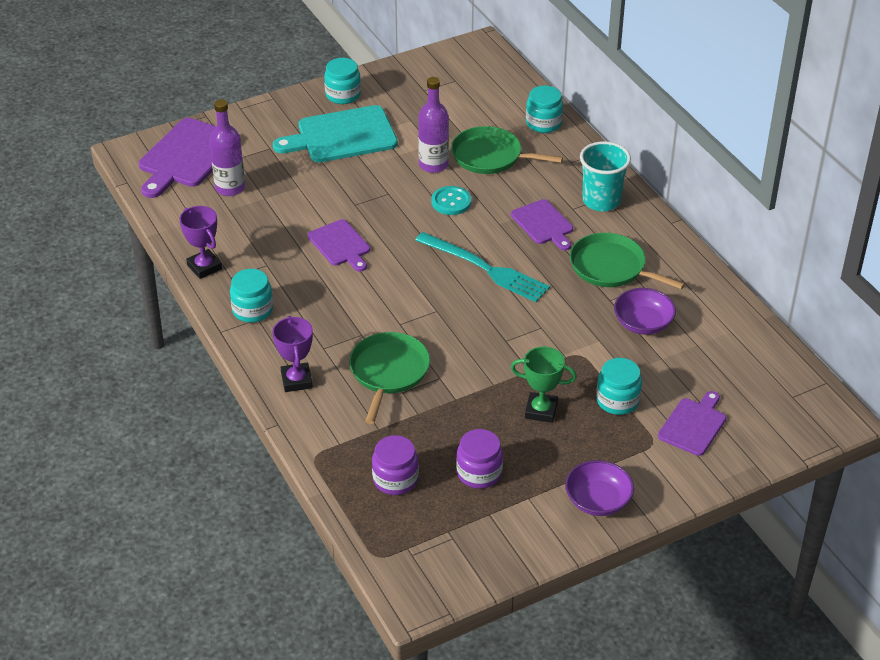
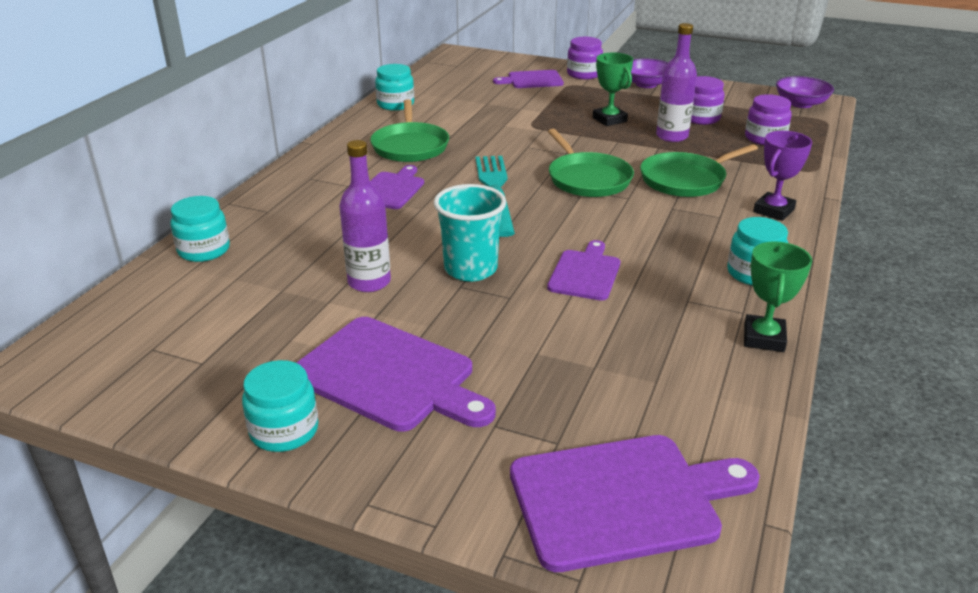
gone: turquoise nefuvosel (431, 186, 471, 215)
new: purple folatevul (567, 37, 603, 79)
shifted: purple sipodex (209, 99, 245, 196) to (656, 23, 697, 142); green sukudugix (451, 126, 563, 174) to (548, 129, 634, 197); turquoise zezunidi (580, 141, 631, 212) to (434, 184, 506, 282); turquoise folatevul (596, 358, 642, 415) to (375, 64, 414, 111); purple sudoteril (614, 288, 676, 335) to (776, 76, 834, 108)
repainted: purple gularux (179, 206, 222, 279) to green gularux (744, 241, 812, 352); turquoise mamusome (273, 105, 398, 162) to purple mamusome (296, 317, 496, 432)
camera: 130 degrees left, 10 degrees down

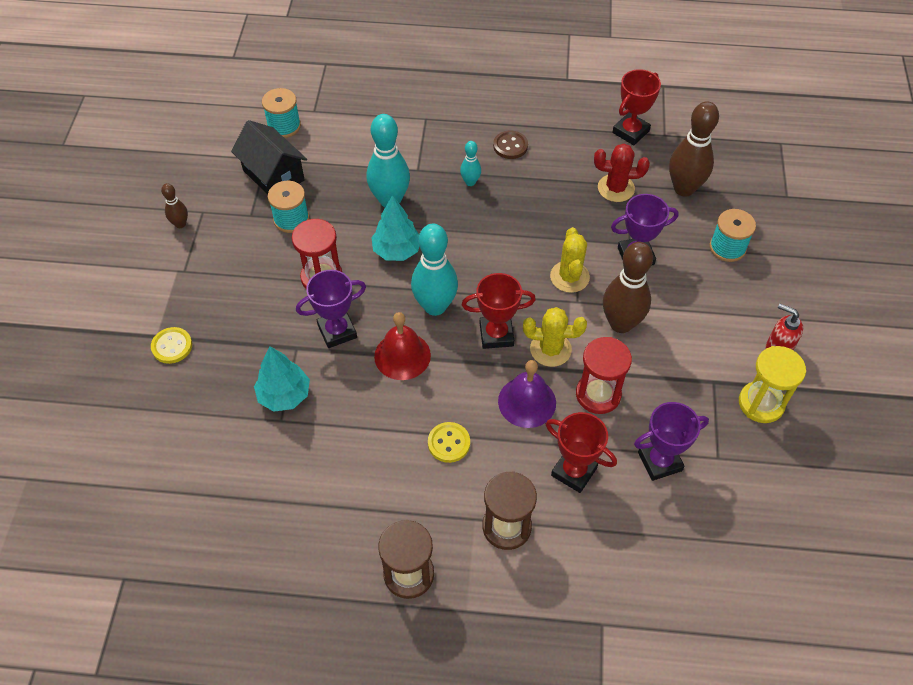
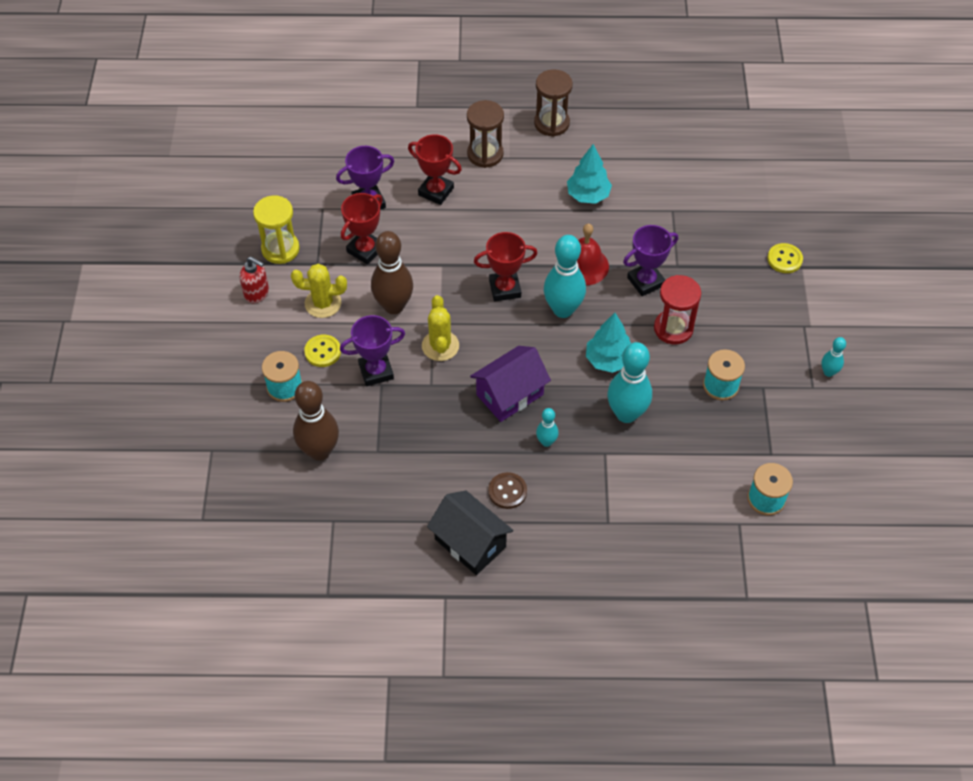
gone: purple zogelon (498, 360, 556, 428); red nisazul (576, 337, 632, 414); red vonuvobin (594, 144, 650, 202)
new: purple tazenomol (470, 346, 551, 422)
shifted: black tazenomol (231, 120, 307, 194) to (427, 491, 513, 575); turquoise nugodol (254, 346, 310, 412) to (567, 144, 612, 204); yellow nefuvosel (428, 422, 470, 463) to (304, 334, 341, 367); yellow vonuvobin (523, 307, 587, 367) to (291, 264, 347, 318); red gularux (612, 69, 661, 145) to (341, 193, 383, 265)
repainted: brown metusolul (161, 183, 188, 228) to turquoise metusolul (821, 337, 846, 377)
camera: 175 degrees right, 0 degrees up

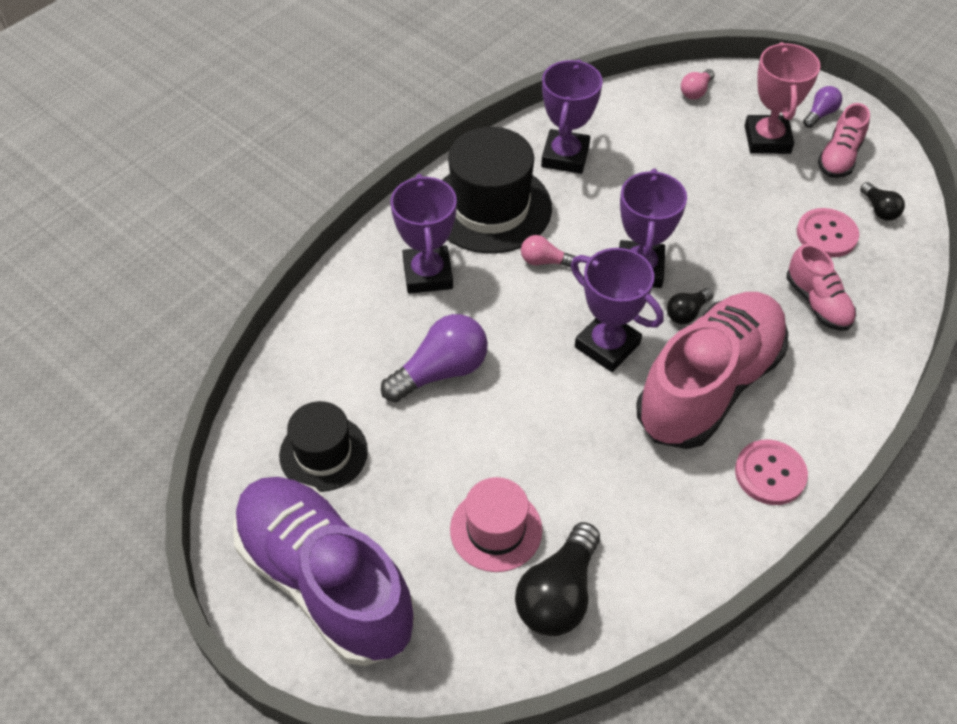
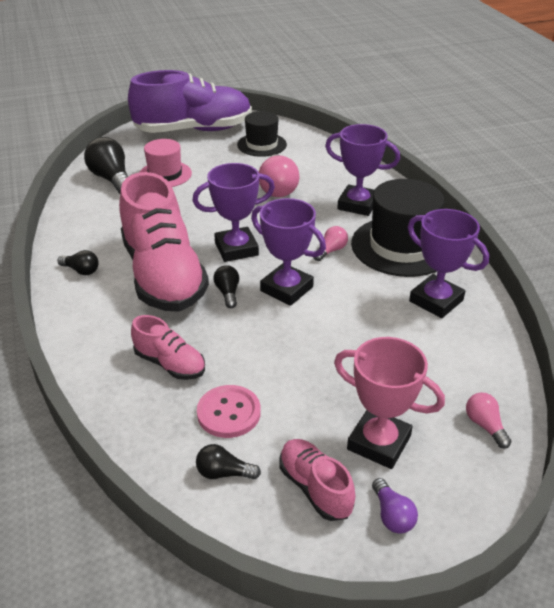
swapped: pink nefuvosel (735, 440, 808, 505) to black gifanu (57, 250, 99, 275)
repainted: purple gifanu (381, 314, 488, 402) to pink gifanu (259, 154, 299, 197)
rotated: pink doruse (787, 244, 856, 331) = (131, 315, 205, 380) 150 degrees counterclockwise
camera: 120 degrees right, 15 degrees down

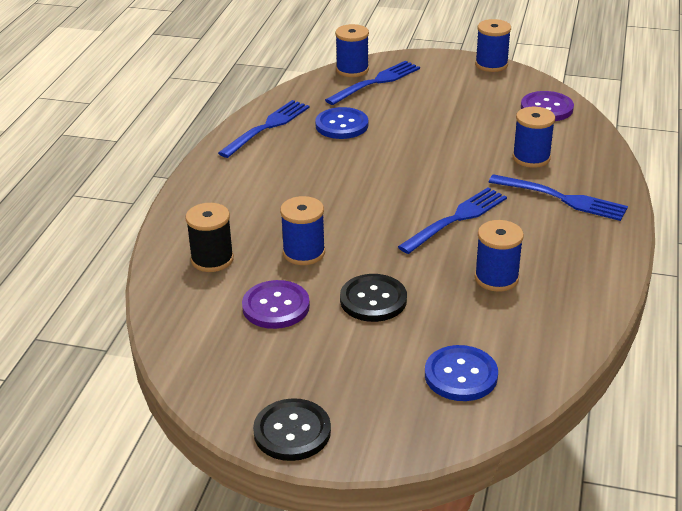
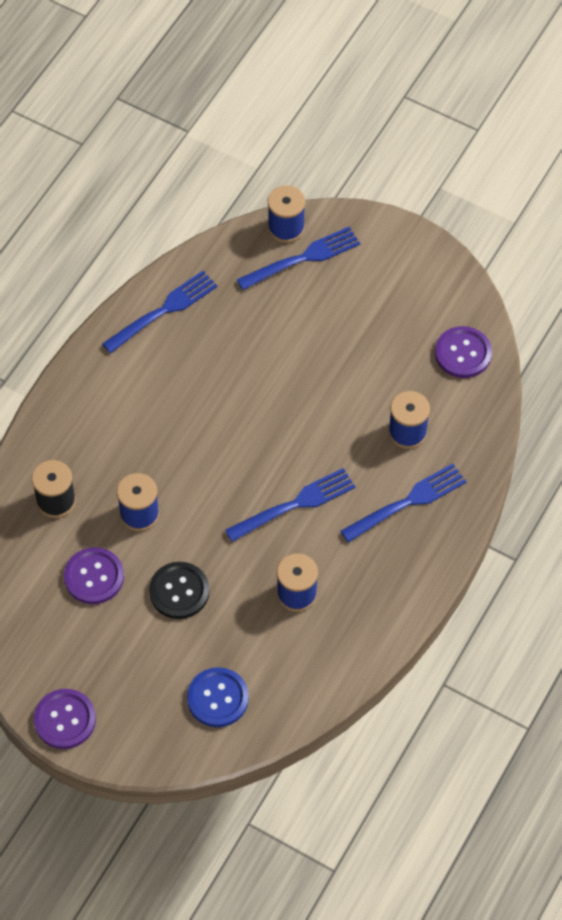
gone: blue nefuvosel (315, 107, 368, 139); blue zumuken (475, 19, 511, 72)
repainted: black nefuvosel (253, 398, 331, 461) to purple nefuvosel (34, 689, 96, 749)
rotated: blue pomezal (489, 174, 628, 221) = (340, 463, 467, 543) 75 degrees counterclockwise
camera: 15 degrees right, 25 degrees up

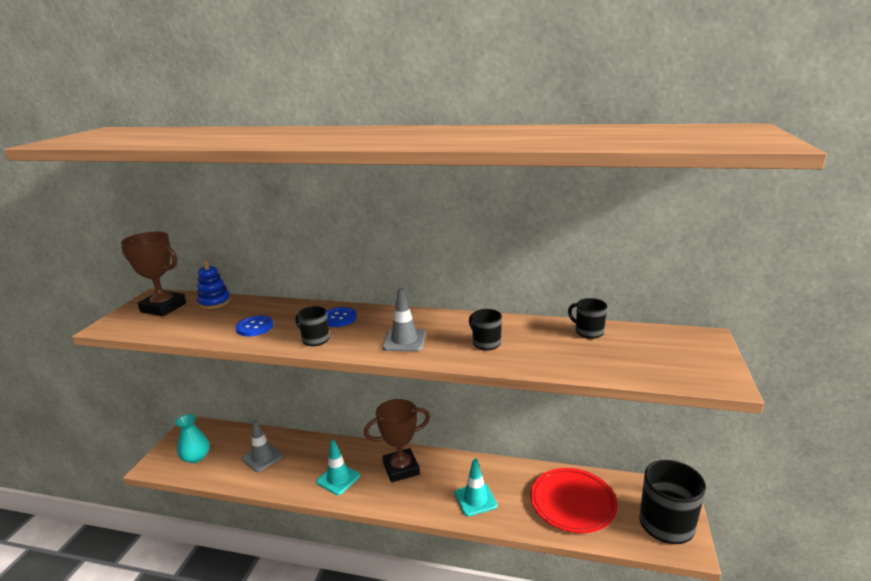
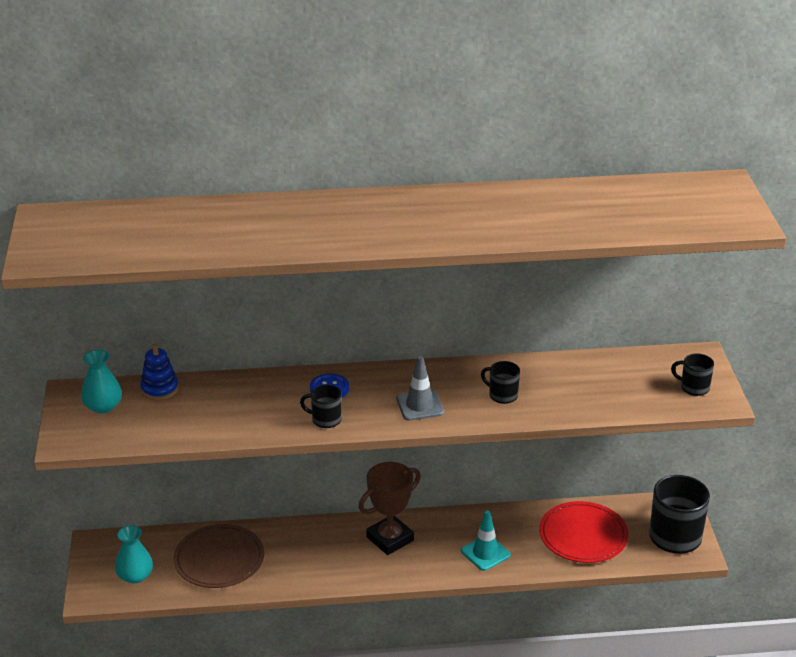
gone: blue nefuvosel (236, 316, 273, 336); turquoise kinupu (316, 440, 360, 495)
shifted: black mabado (568, 298, 607, 339) to (671, 353, 714, 396)
swapped: brown gularux (121, 232, 186, 316) to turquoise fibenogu (81, 350, 122, 414); grey kinupu (242, 420, 283, 472) to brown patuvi (173, 524, 264, 588)
camera: 20 degrees left, 10 degrees up

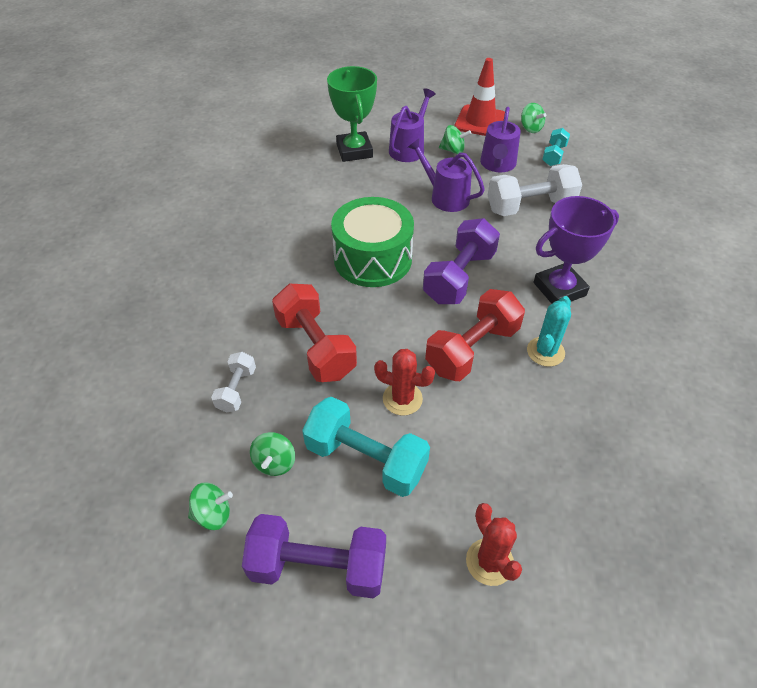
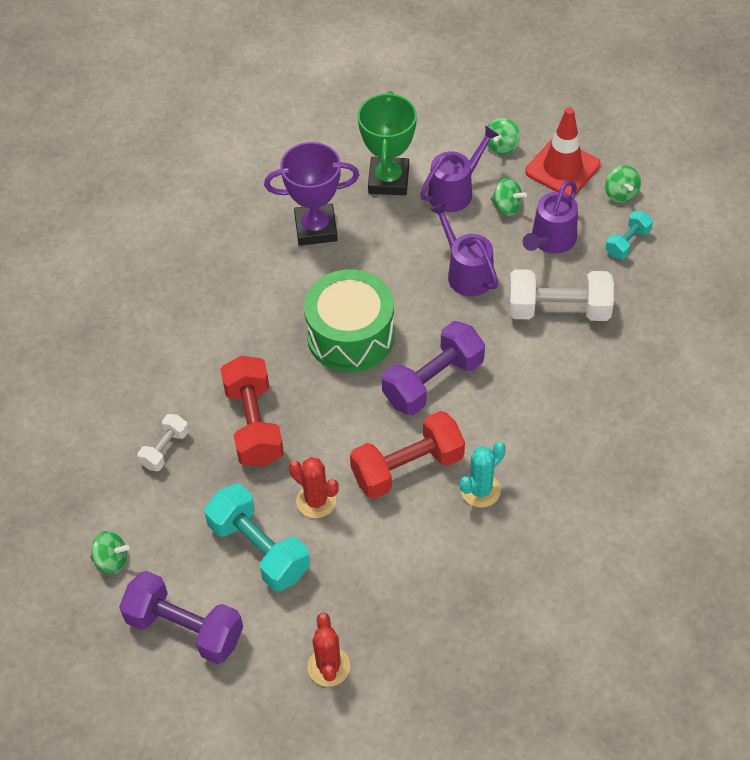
shifted: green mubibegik (250, 432, 295, 476) to (485, 118, 520, 155); purple gularux (534, 196, 619, 304) to (264, 142, 359, 246)
camera: 20 degrees right, 5 degrees up

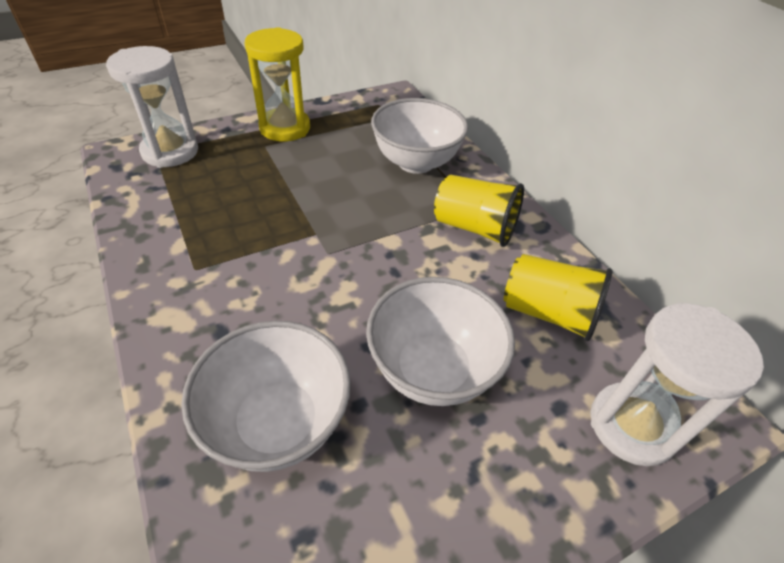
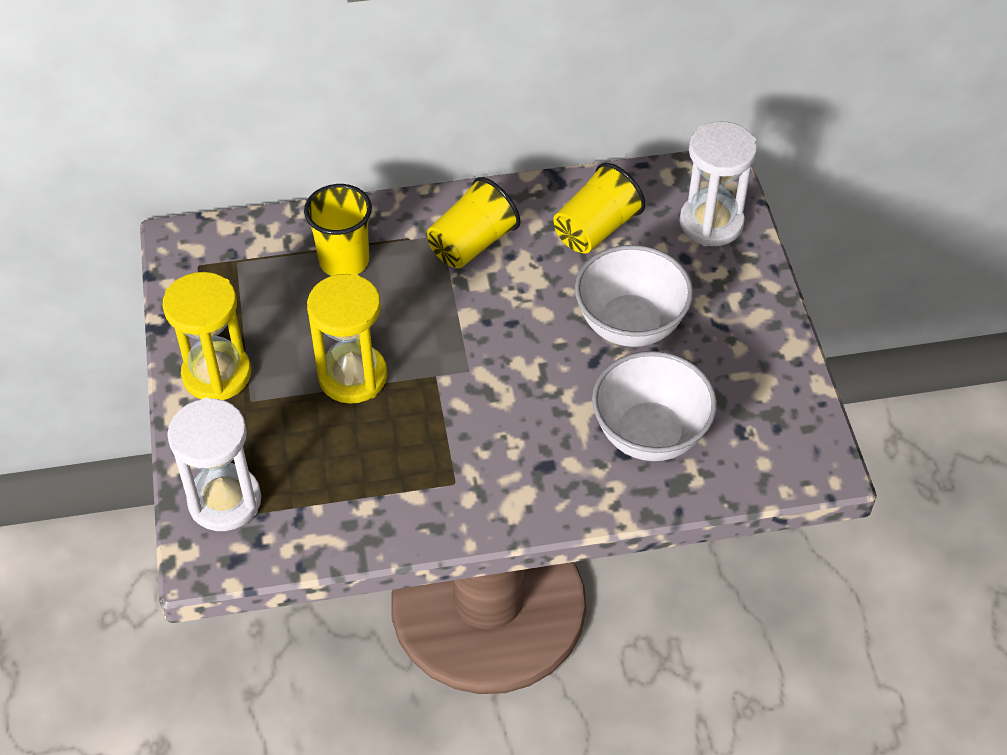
new: yellow nisazul (307, 274, 387, 404)
swapped: white sudoteril (371, 98, 468, 174) to yellow zezunidi (304, 184, 372, 276)
camera: 70 degrees left, 5 degrees up

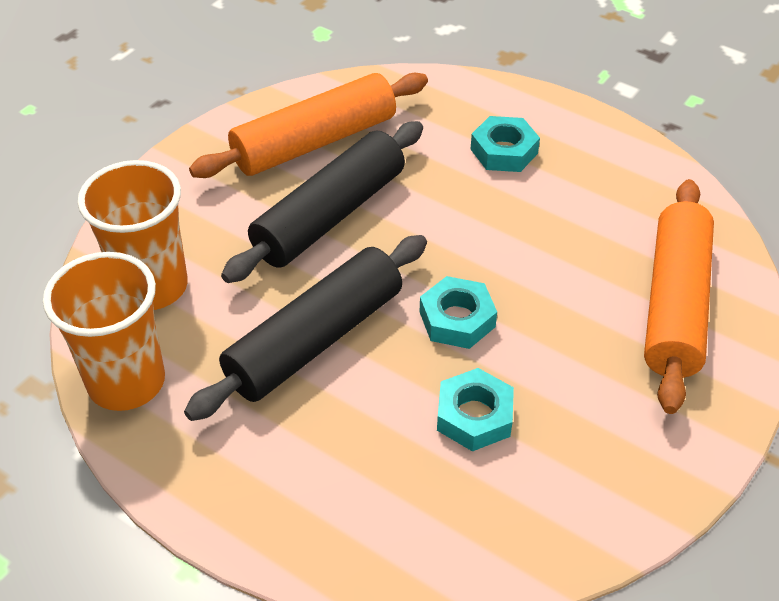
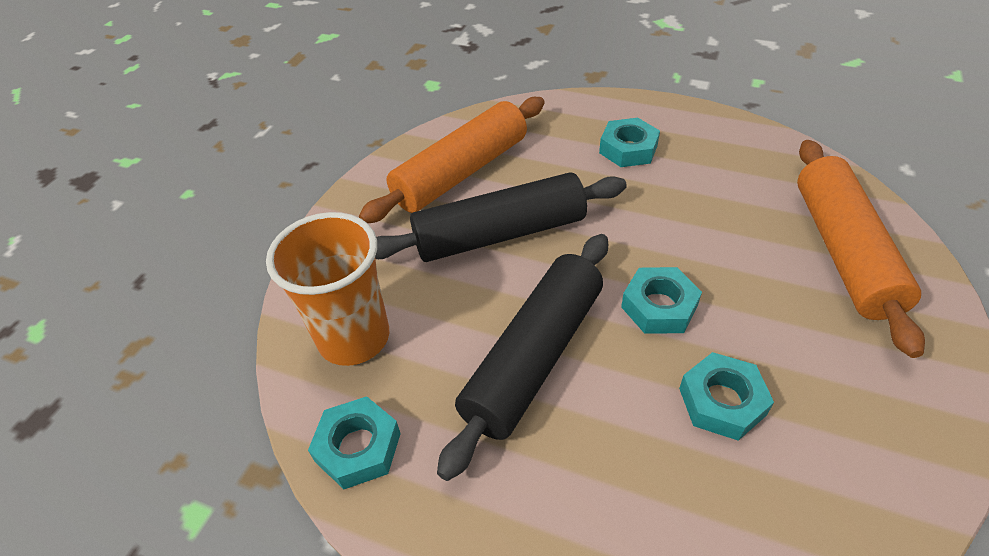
swapped: orange zezunidi (43, 252, 165, 411) to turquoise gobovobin (308, 396, 401, 489)
rotated: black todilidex (221, 121, 423, 283) = (375, 173, 627, 262) 45 degrees clockwise
camera: 10 degrees left, 0 degrees up

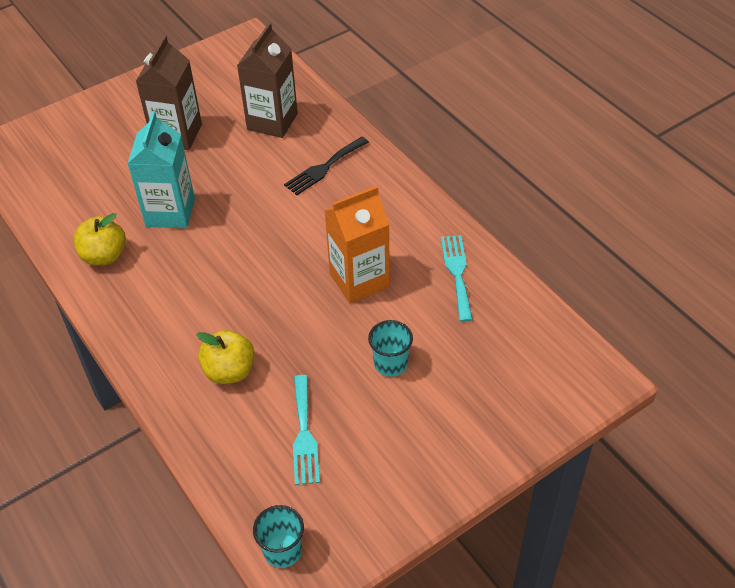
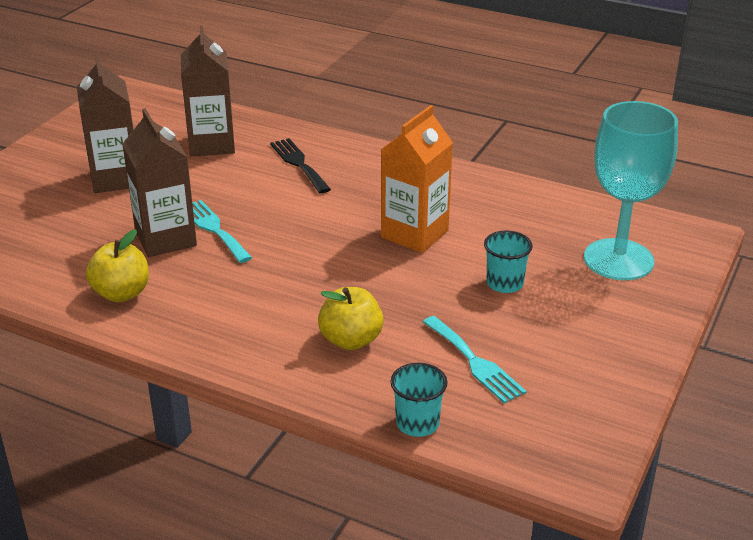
new: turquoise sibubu (584, 101, 678, 280)
shifted: turquoise zezunidi (253, 505, 304, 568) to (390, 363, 448, 437); turquoise pomezal (441, 235, 473, 322) to (192, 200, 252, 263)
repainted: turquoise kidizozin (127, 111, 195, 228) to brown kidizozin (122, 108, 197, 257)
rotated: black pomezal (284, 137, 369, 195) = (270, 138, 331, 193) 135 degrees clockwise
camera: 30 degrees left, 15 degrees down

